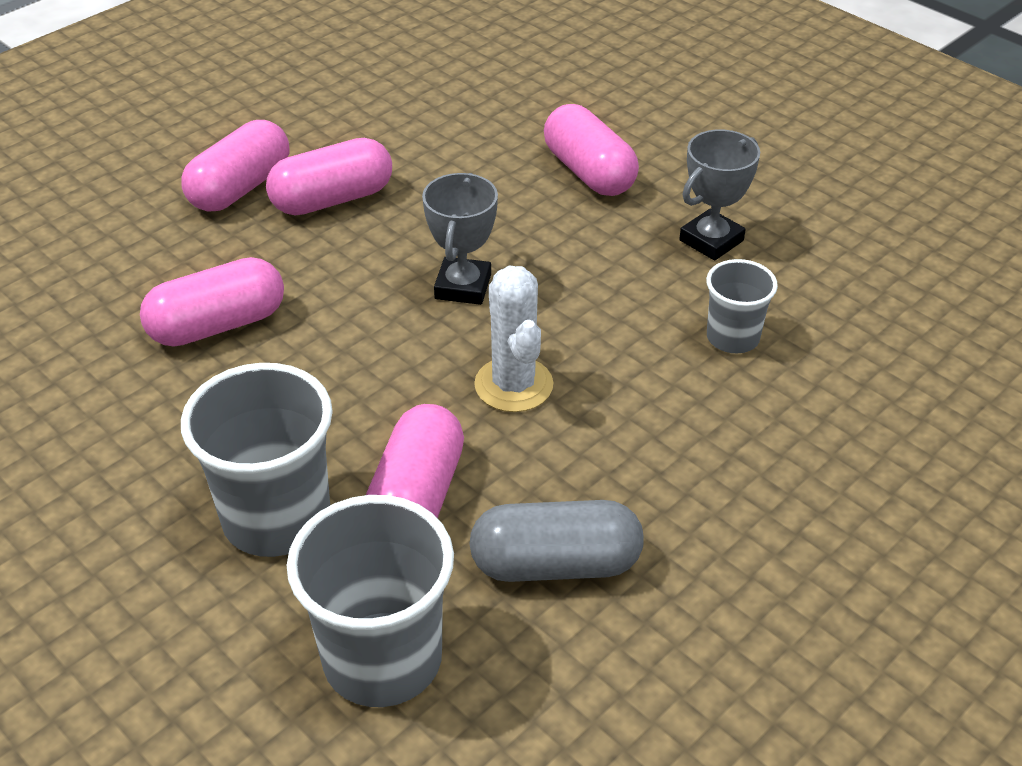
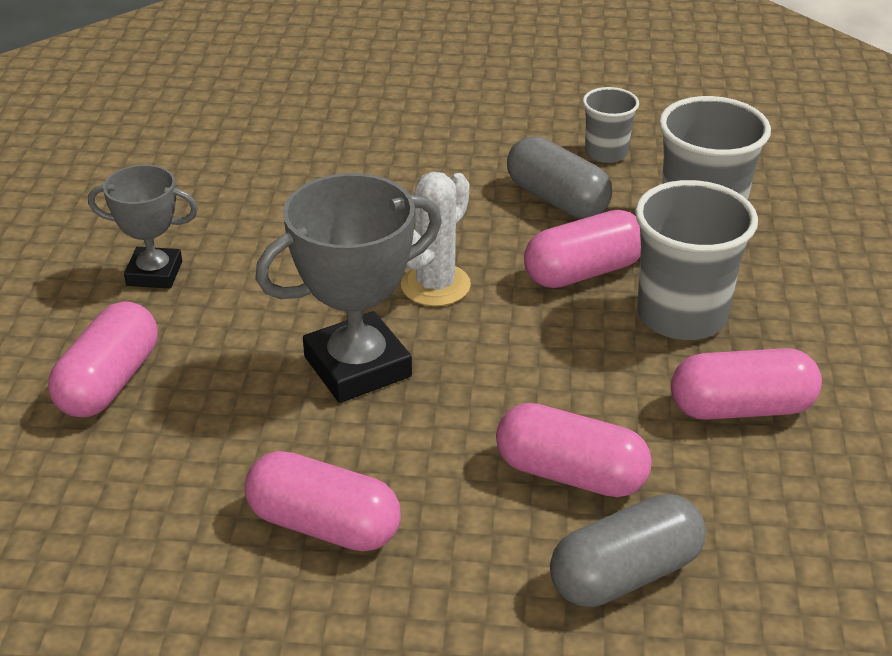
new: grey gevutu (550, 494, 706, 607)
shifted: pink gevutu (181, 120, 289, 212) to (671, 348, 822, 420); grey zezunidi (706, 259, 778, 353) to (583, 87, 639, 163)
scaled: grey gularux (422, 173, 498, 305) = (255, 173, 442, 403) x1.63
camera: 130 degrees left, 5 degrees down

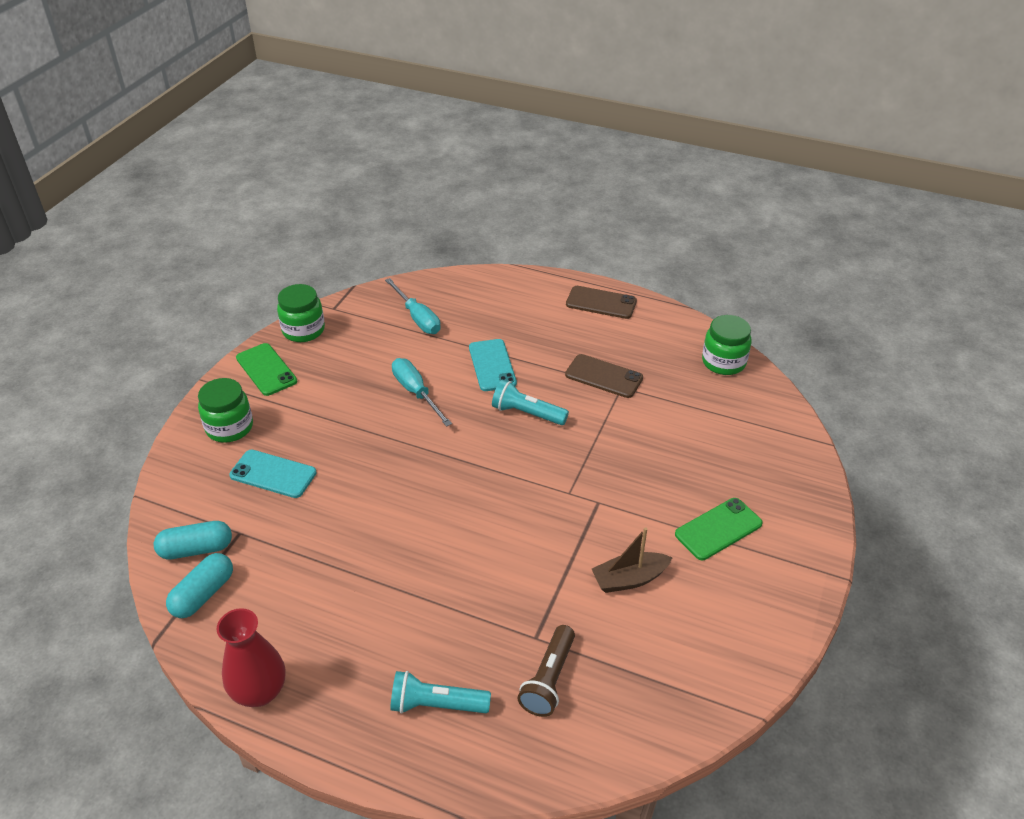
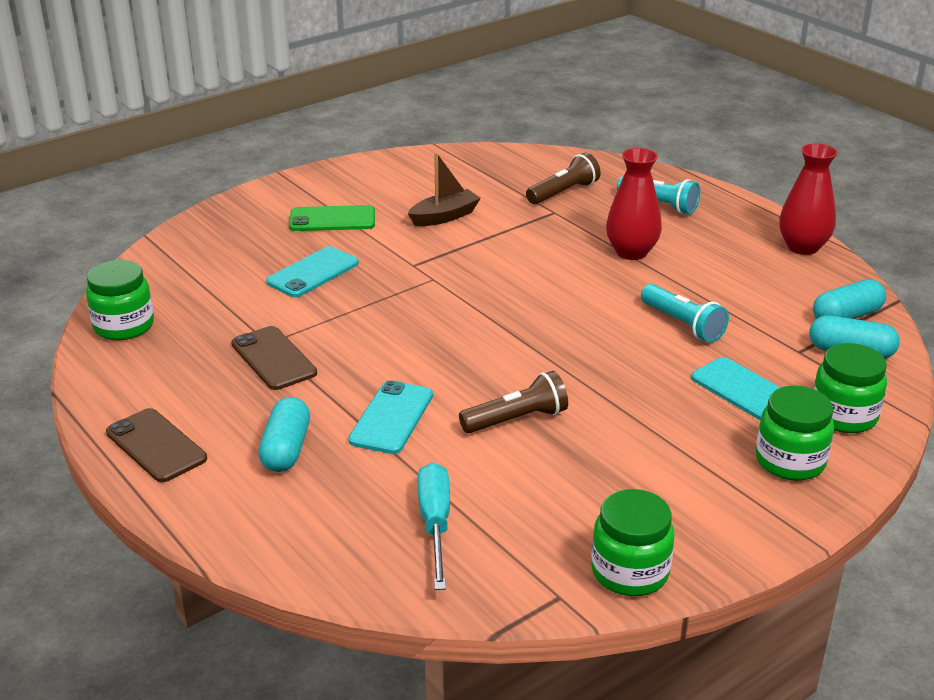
gone: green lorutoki (236, 343, 297, 396)
new: turquoise gevutu (258, 397, 310, 472); turquoise lorutoki (266, 246, 359, 297); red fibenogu (606, 148, 662, 260); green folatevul (813, 343, 887, 433)
shifted: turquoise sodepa (492, 380, 569, 425) to (641, 284, 729, 343)
swapped: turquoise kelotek (392, 358, 452, 427) to brown sodepa (459, 371, 568, 433)
rotated: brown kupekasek (592, 527, 673, 593) = (408, 152, 481, 226) 45 degrees counterclockwise
camera: 150 degrees left, 10 degrees down

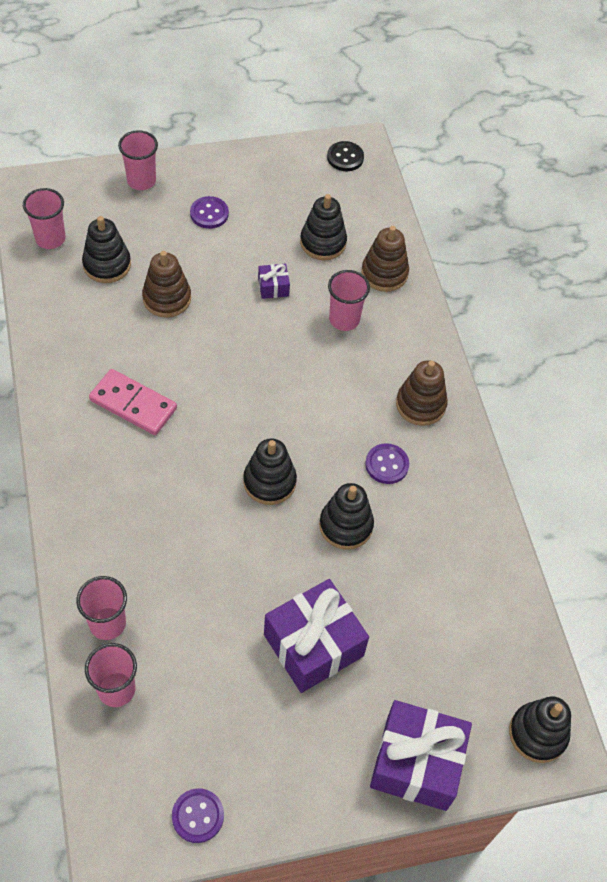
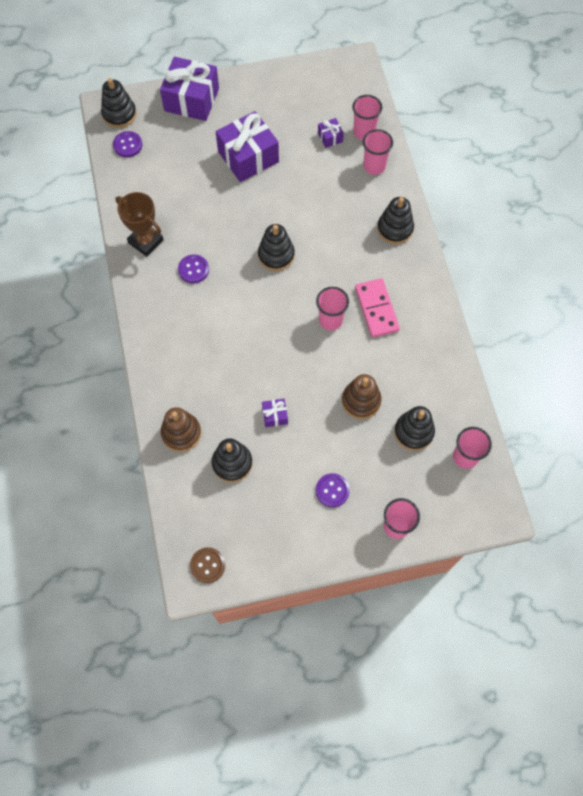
gone: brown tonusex (396, 360, 448, 426)
new: brown gularux (115, 192, 164, 257); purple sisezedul (318, 118, 344, 148)
shifted: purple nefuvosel (172, 788, 224, 843) to (113, 131, 143, 157); black tonusex (319, 483, 374, 550) to (377, 197, 414, 244); pink zezunidi (328, 270, 370, 331) to (316, 287, 349, 330)
repainted: black nefuvosel (327, 141, 364, 171) to brown nefuvosel (190, 547, 225, 583)
rotated: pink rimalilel (89, 369, 177, 435) = (355, 278, 400, 338) 45 degrees clockwise
camera: 175 degrees left, 10 degrees up

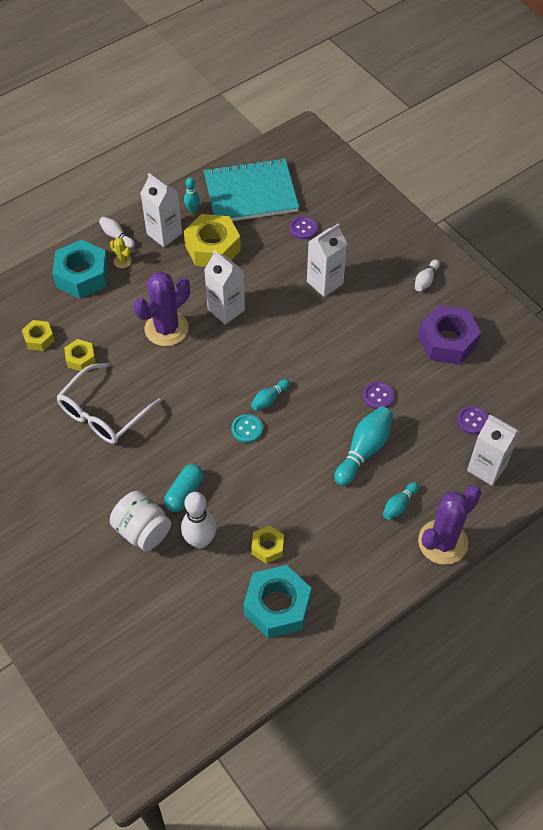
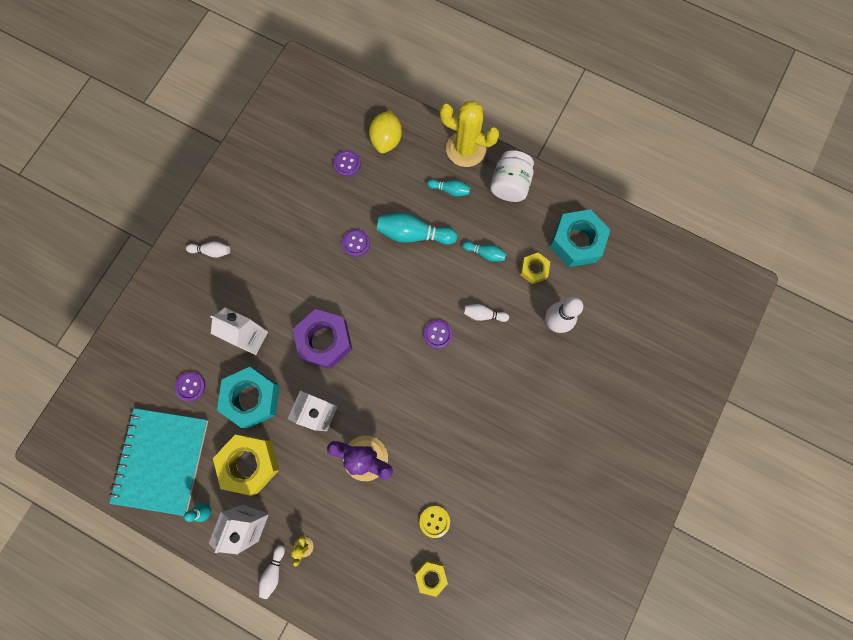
gone: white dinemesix (56, 363, 162, 444); turquoise gevutu (164, 464, 204, 512)
new: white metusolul (464, 304, 509, 322)
shifted: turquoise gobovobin (52, 239, 108, 299) to (217, 367, 280, 428); white folatevul (110, 491, 171, 551) to (490, 150, 534, 202); turquoise metusolul (251, 379, 290, 410) to (462, 241, 507, 262); purple gobovobin (418, 305, 481, 365) to (293, 309, 352, 369)
swapped: yellow gobovobin (64, 339, 96, 371) to yellow nefuvosel (419, 505, 450, 538); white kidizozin (467, 415, 520, 486) to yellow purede (369, 110, 402, 154)
repainted: turquoise nefuvosel (231, 414, 263, 443) to purple nefuvosel (424, 320, 452, 349); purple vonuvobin (418, 485, 481, 565) to yellow vonuvobin (440, 101, 500, 167)
rotated: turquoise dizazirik (204, 158, 299, 221) = (109, 408, 208, 516) 45 degrees clockwise
camera: 115 degrees left, 20 degrees up

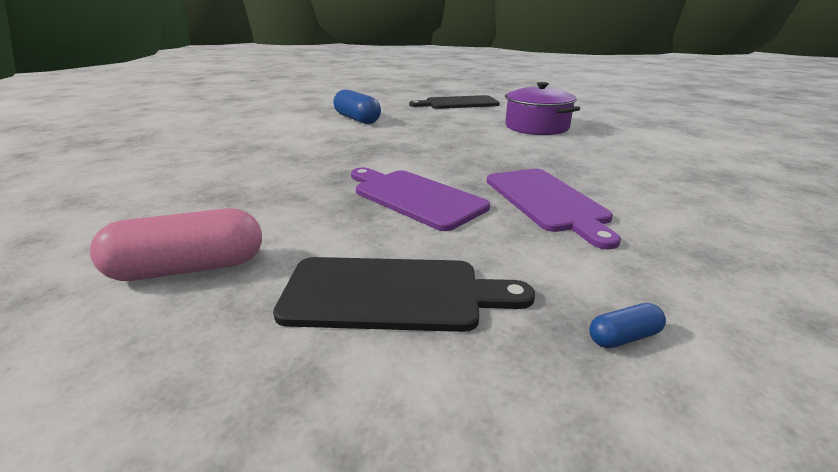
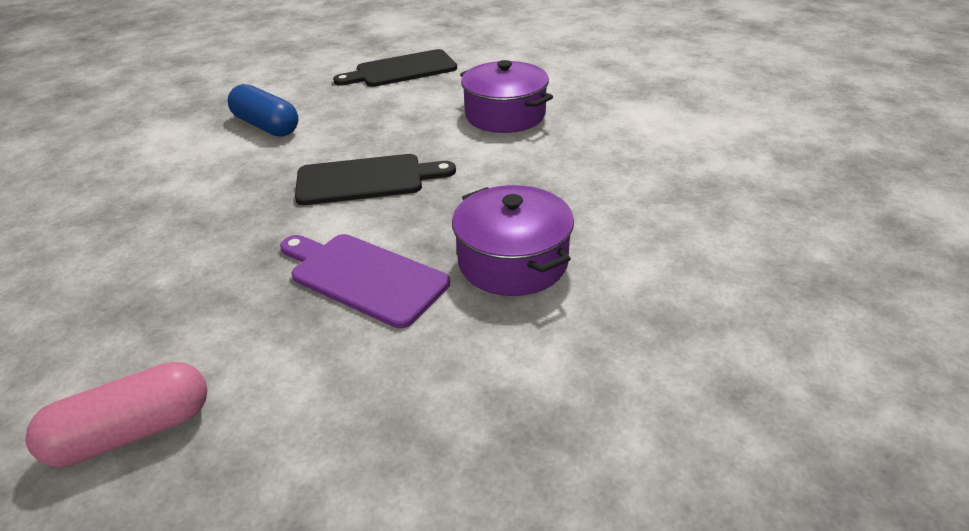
gone: blue gevutu (589, 303, 666, 348)
shifted: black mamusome (273, 257, 535, 332) to (295, 154, 456, 205)
swapped: purple mamusome (487, 169, 621, 249) to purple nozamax (452, 185, 574, 296)
camera: 10 degrees left, 10 degrees up

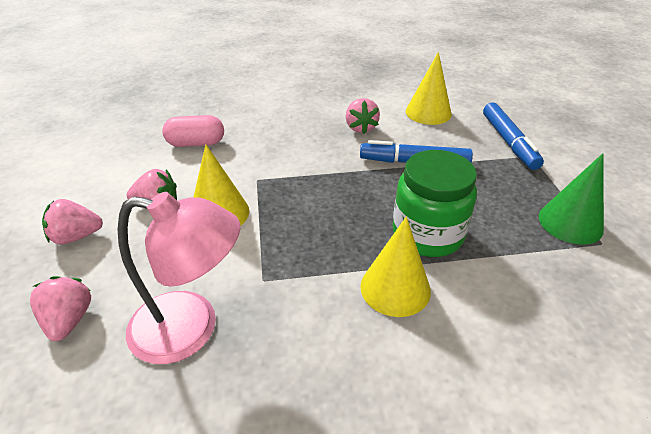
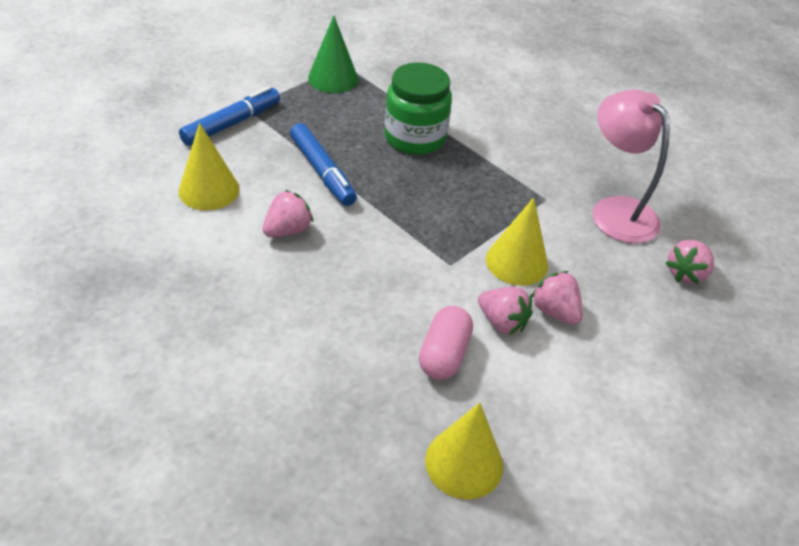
shifted: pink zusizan (42, 199, 103, 244) to (478, 287, 533, 335); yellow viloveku (360, 217, 431, 317) to (425, 403, 503, 499)
rotated: pink gevutu (162, 115, 224, 147) = (419, 306, 473, 380) 60 degrees clockwise
camera: 130 degrees left, 5 degrees up

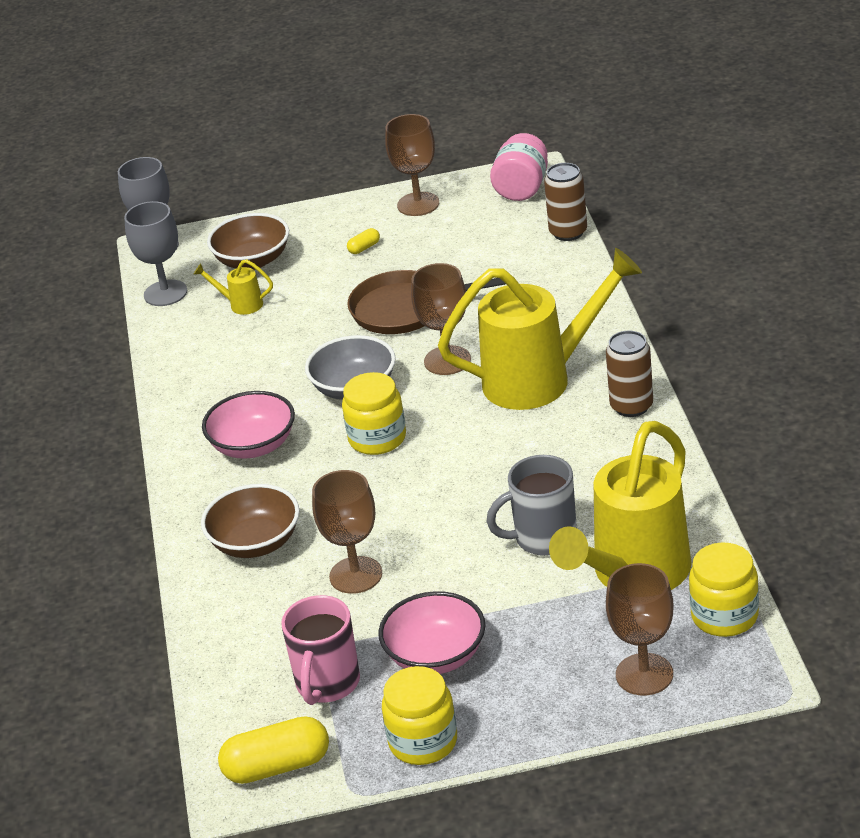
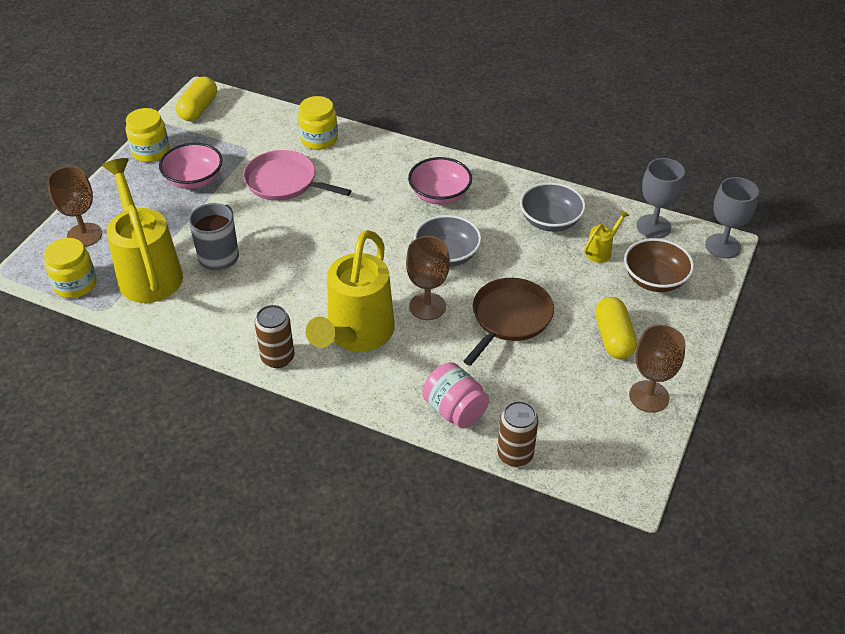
gone: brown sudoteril (201, 484, 299, 558); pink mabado (281, 595, 360, 705)
new: grey sudoteril (520, 182, 586, 232)
shifted: yellow folatevul (342, 372, 406, 455) to (298, 96, 338, 150); pink folatevul (490, 133, 548, 201) to (422, 362, 489, 429)
swapped: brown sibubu (312, 470, 382, 594) to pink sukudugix (243, 150, 351, 201)
scaled: yellow gevutu (347, 228, 380, 254) = (595, 297, 637, 359) x2.18
camera: 120 degrees right, 10 degrees up

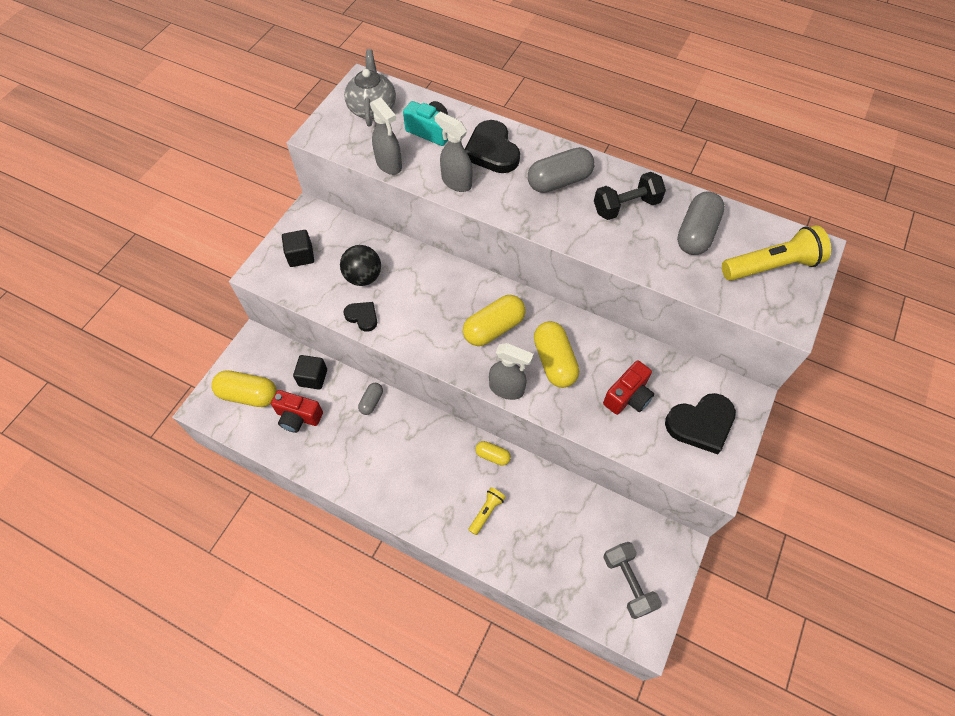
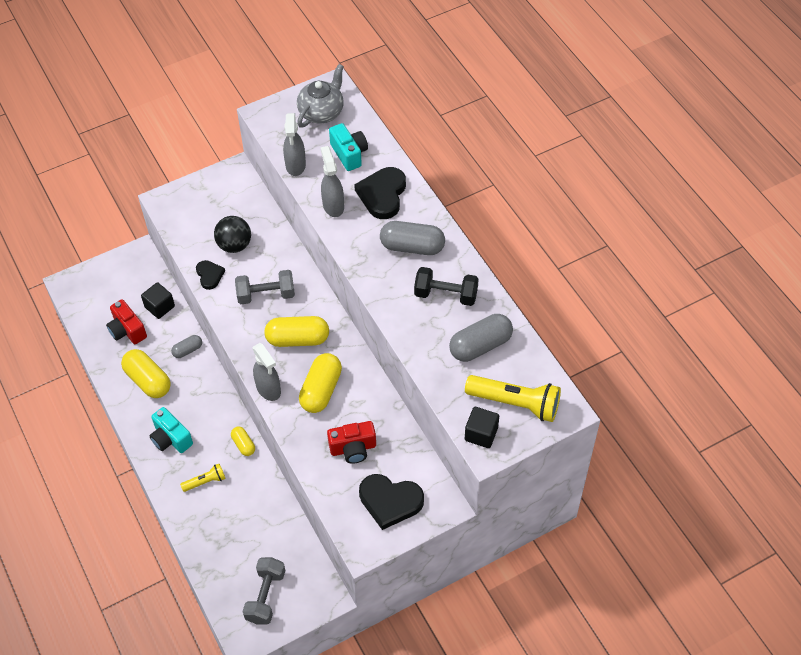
new: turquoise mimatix (150, 407, 193, 453); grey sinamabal (235, 270, 295, 304)
shifted: yellow gevutu (211, 370, 277, 407) to (121, 349, 171, 398); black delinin (282, 230, 314, 267) to (465, 407, 499, 448)
camera: 35 degrees right, 5 degrees down

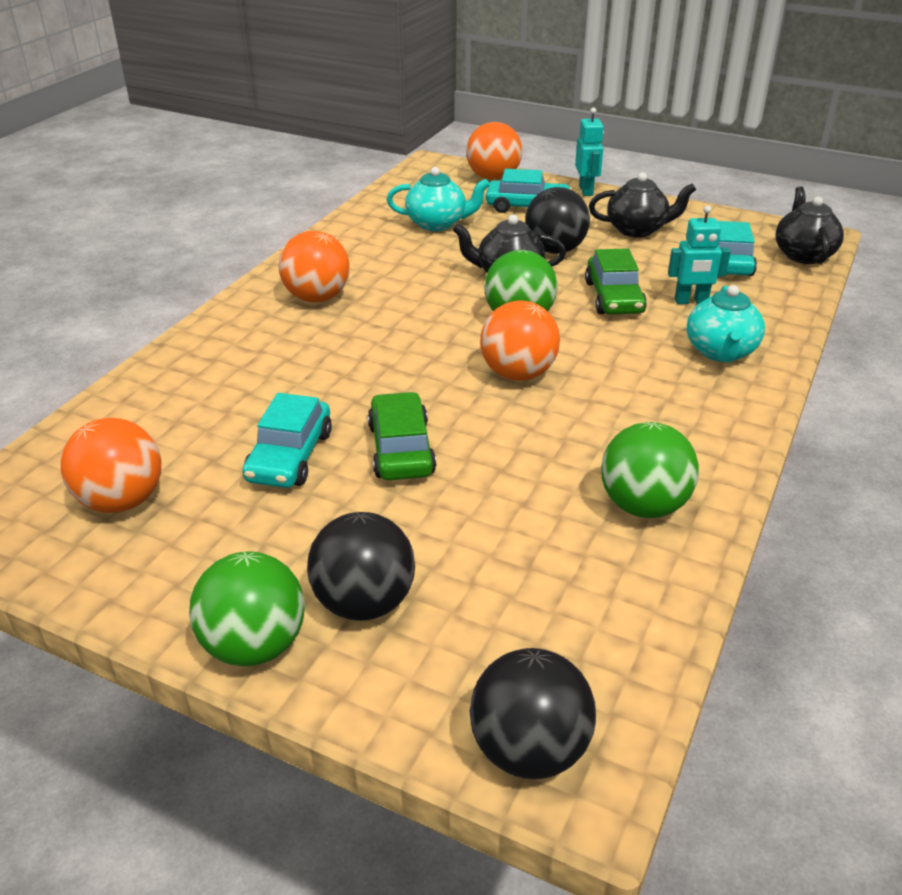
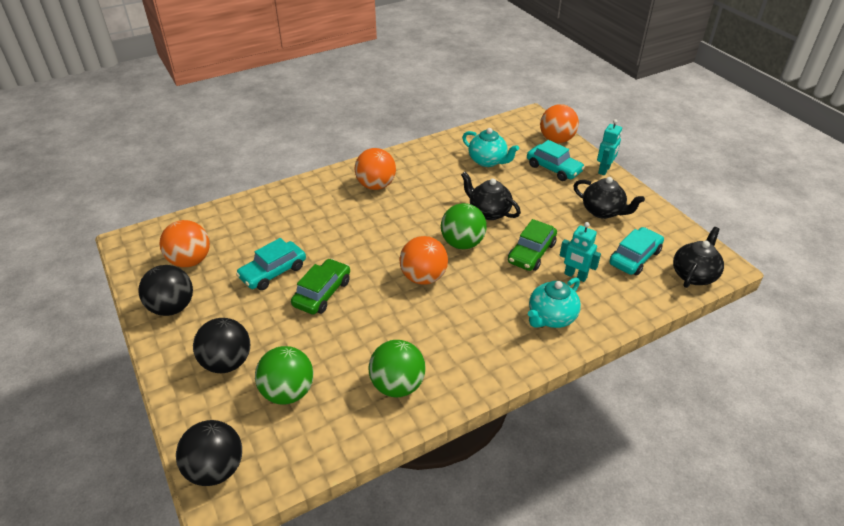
shifted: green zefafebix (189, 552, 305, 666) to (255, 346, 313, 405); black zefafebix (525, 187, 590, 254) to (138, 265, 193, 316)
camera: 35 degrees right, 5 degrees up

